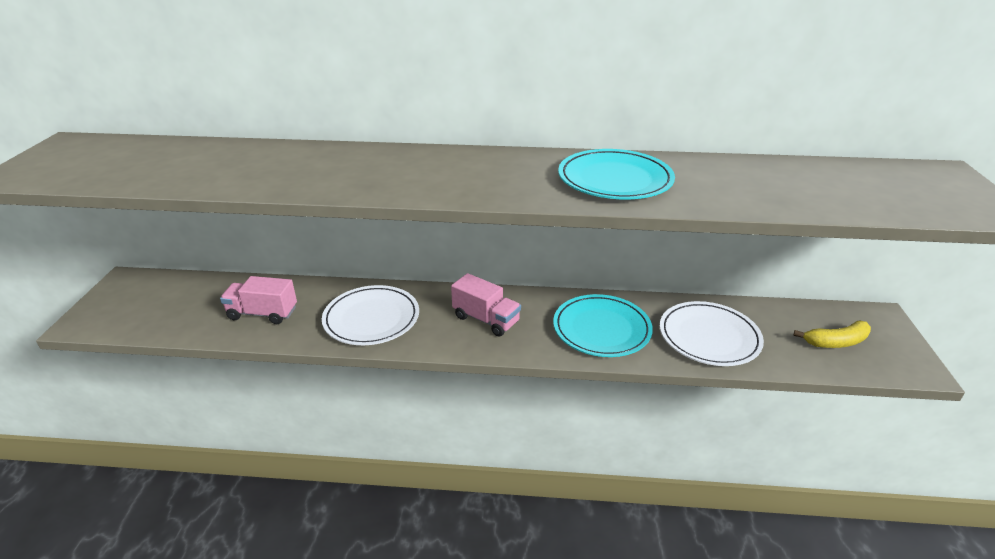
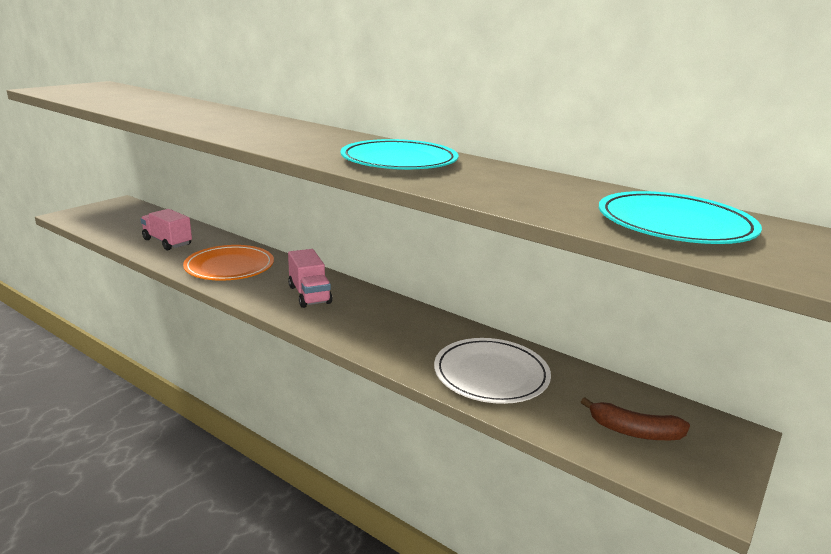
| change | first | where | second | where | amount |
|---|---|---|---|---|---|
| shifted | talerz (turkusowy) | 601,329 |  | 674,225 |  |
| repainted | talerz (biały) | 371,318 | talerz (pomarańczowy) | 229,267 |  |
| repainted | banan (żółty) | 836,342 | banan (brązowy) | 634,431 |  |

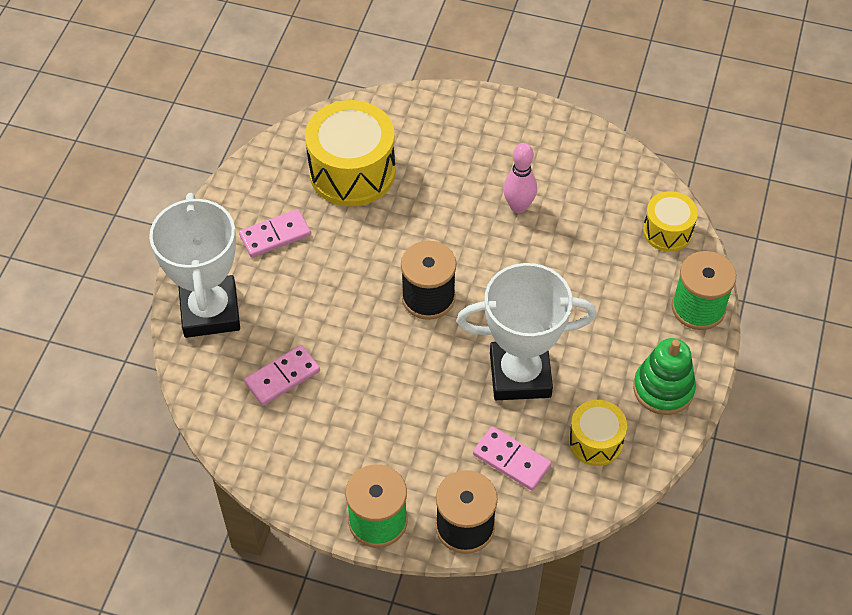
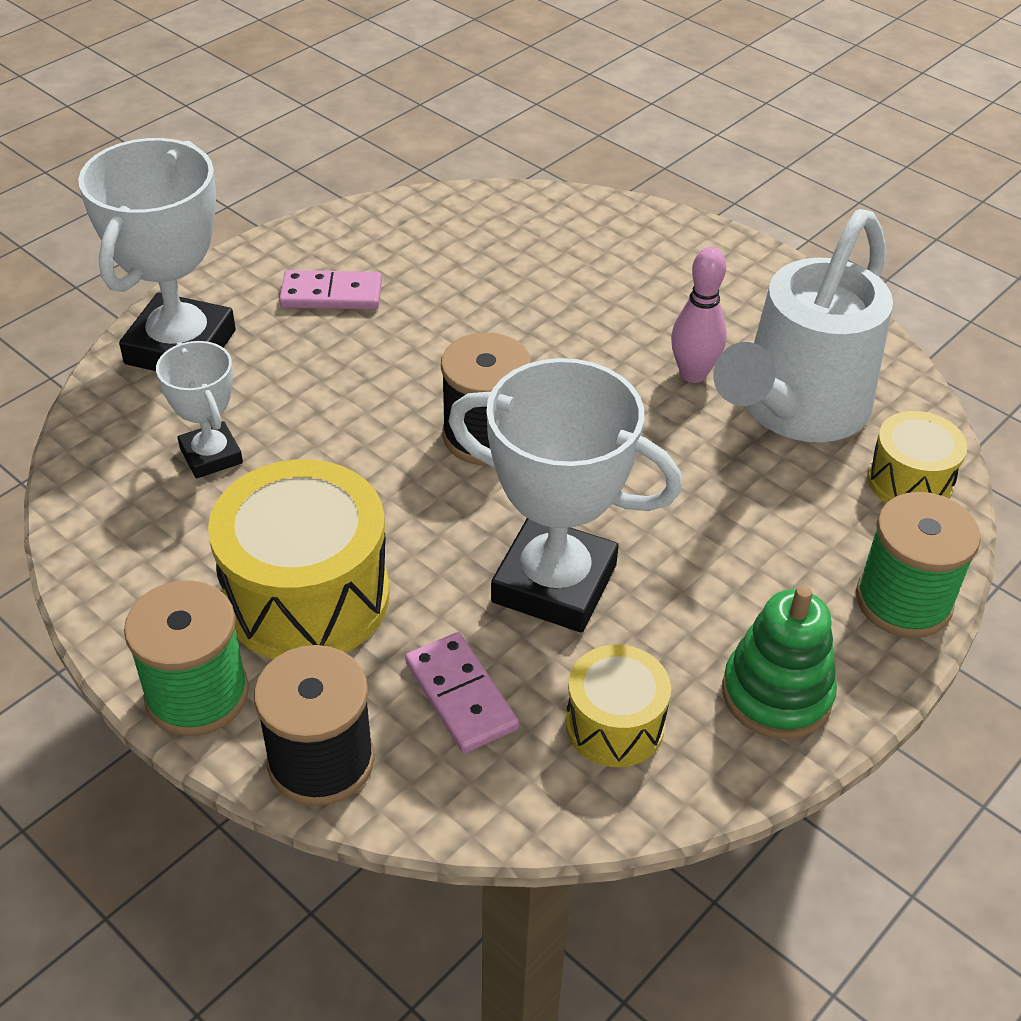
| change | first | where | second | where | amount |
|---|---|---|---|---|---|
| new |  |  | konewka (biały) | 795,410 |  |
| shifted | bęben (żółty) | 352,172 |  | 307,596 |  |
| swapped | kostka domina (różowy) | 282,377 | puchar (biały) | 211,455 |  |

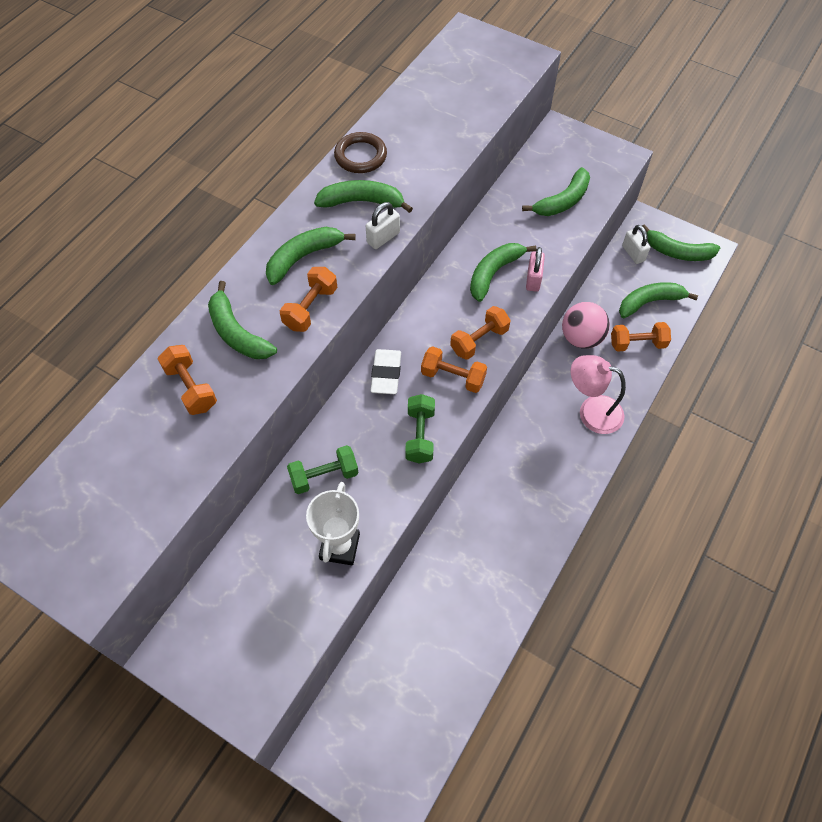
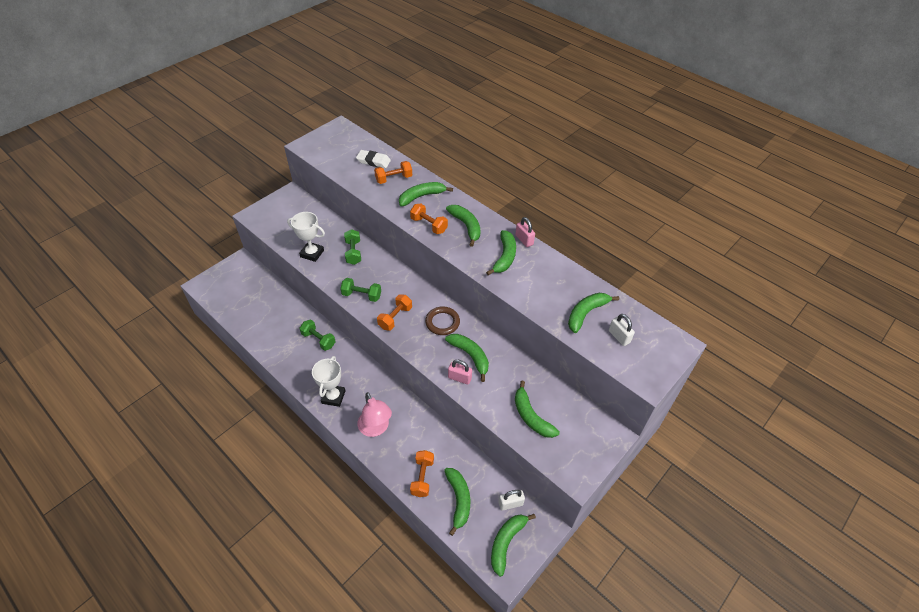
| change | first | where | second | where | amount |
|---|---|---|---|---|---|
| gone | hantel (pomarańczowy) | 479,340 |  |  |  |
| gone | piłka (różowy) | 581,338 |  |  |  |
| new |  |  | hantel (zielony) | 318,340 |  |
| new |  |  | puchar (biały) | 333,397 |  |
| new |  |  | kłódka (różowy) | 524,240 |  |
| new |  |  | banan (zielony) | 586,313 |  |
| shifted | pierścień (brązowy) | 360,156 |  | 442,322 |  |
| shifted | kłódka (biały) | 383,238 |  | 619,336 |  |
| shifted | gumka do mazania (biały) | 386,374 |  | 373,161 |  |
| rotated | lampka (różowy) | 591,411 |  | 376,428 | 120 degrees clockwise |

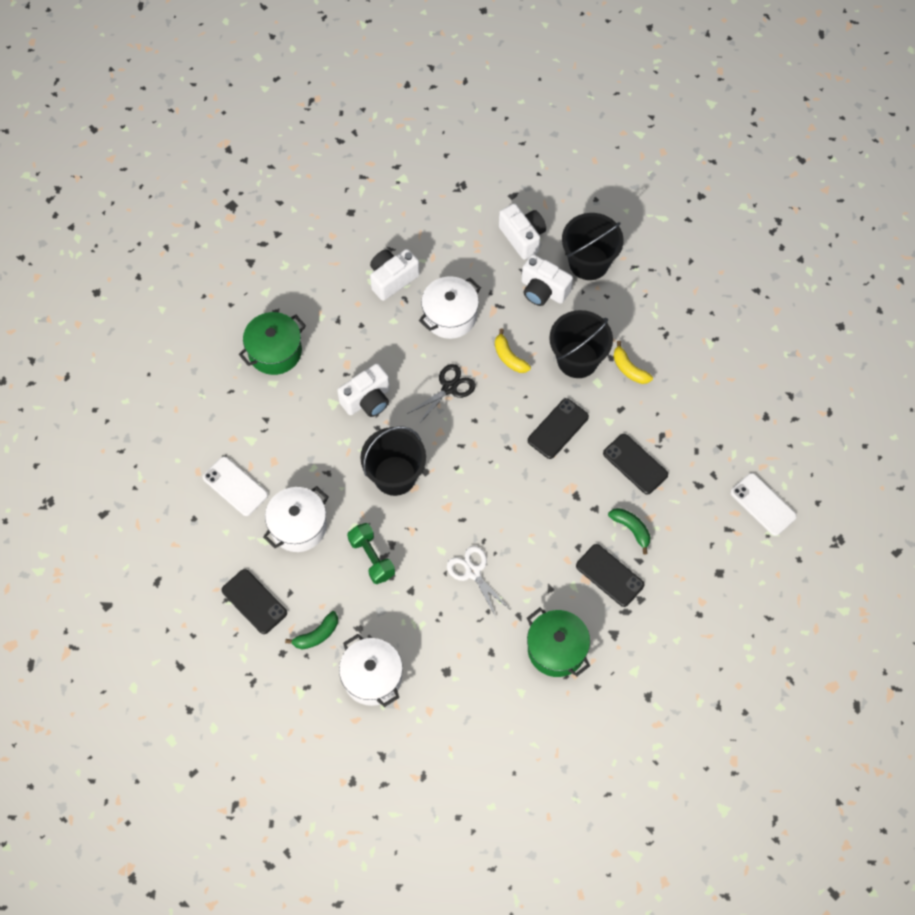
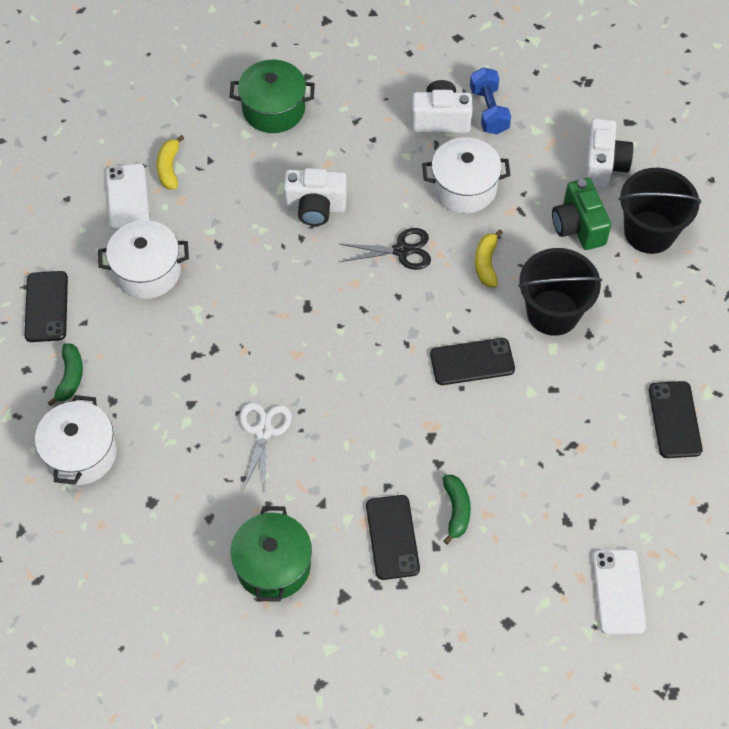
| change | first | where | second | where | amount |
|---|---|---|---|---|---|
| gone | hantel (zielony) | 371,558 |  |  |  |
| gone | wiadro (czarny) | 395,476 |  |  |  |
| new |  |  | hantel (niebieski) | 489,110 |  |
| shifted | telefon (czarny) | 635,464 |  | 674,419 |  |
| shifted | banan (żółty) | 629,369 |  | 169,168 |  |
| repainted | aparat fotograficzny (biały) | 543,290 | aparat fotograficzny (zielony) | 578,226 |  |
| rotated | banan (zielony) | 317,635 |  | 70,377 | 90 degrees counterclockwise |

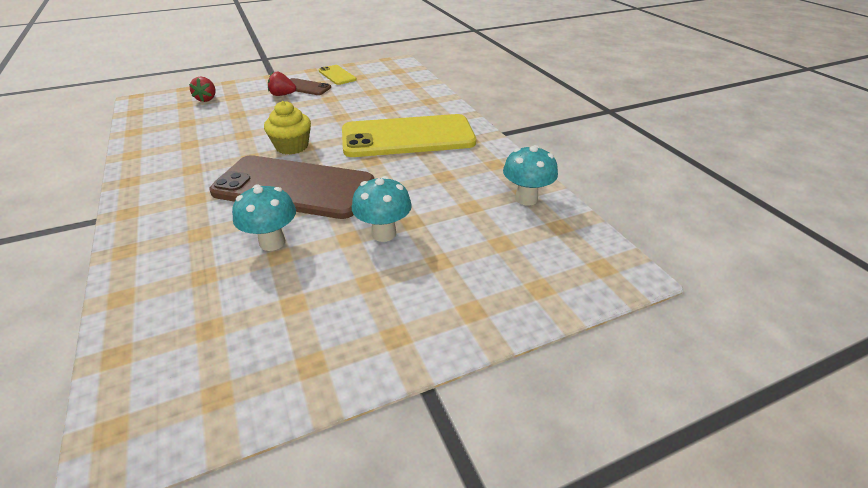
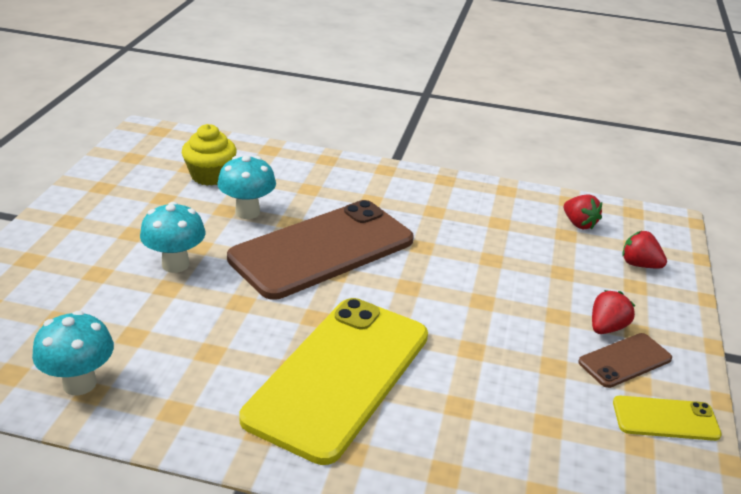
| change | first | where | second | where | amount |
|---|---|---|---|---|---|
| new |  |  | truskawka (czerwony) | 579,224 |  |
| shifted | muffinka (żółty) | 292,146 |  | 210,176 |  |

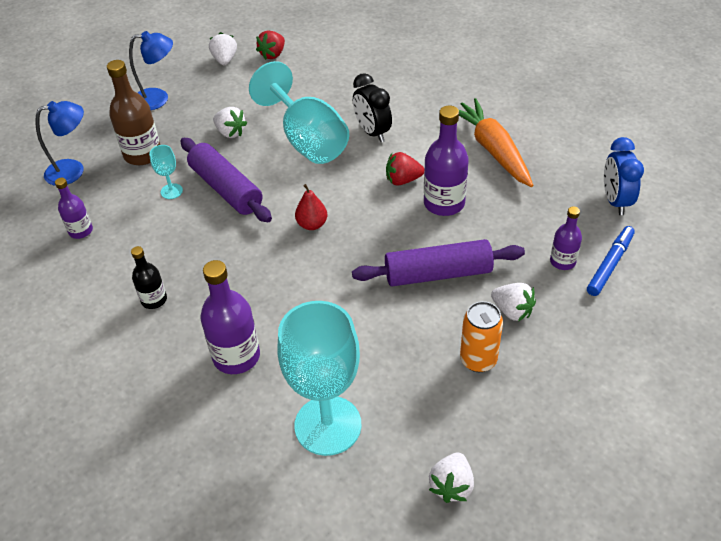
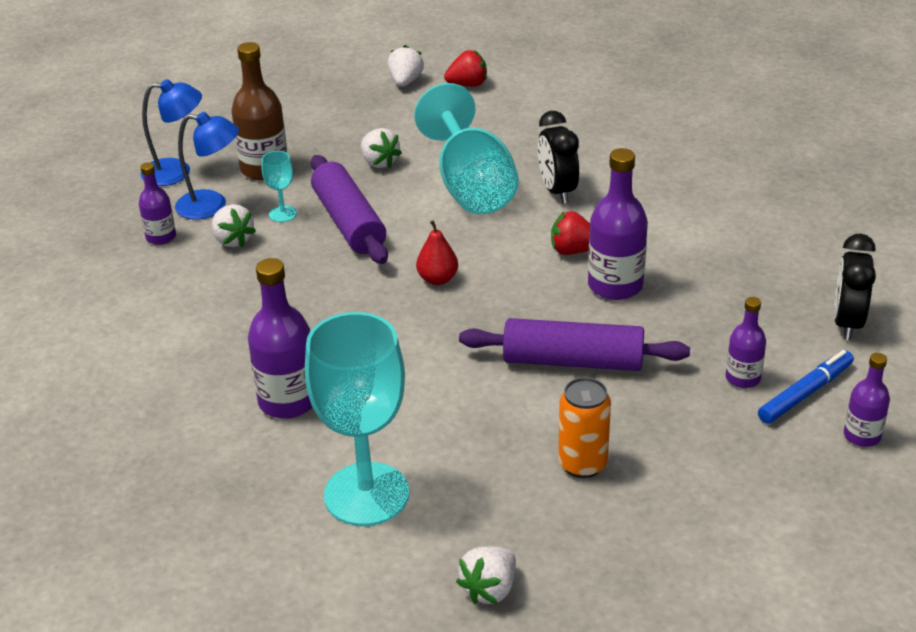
| change | first | where | second | where | amount |
|---|---|---|---|---|---|
| gone | butelka (czarny) | 154,300 |  |  |  |
| gone | marchewka (pomarańczowy) | 492,150 |  |  |  |
| new |  |  | butelka (fioletowy) | 862,436 |  |
| shifted | lampka (niebieski) | 158,99 |  | 212,206 |  |
| shifted | truskawka (biały) | 512,311 |  | 233,240 |  |
| repainted | budzik (niebieski) | 615,201 | budzik (czarny) | 847,323 |  |
| rotated | truskawka (czerwony) | 273,54 |  | 468,84 | 150 degrees counterclockwise |

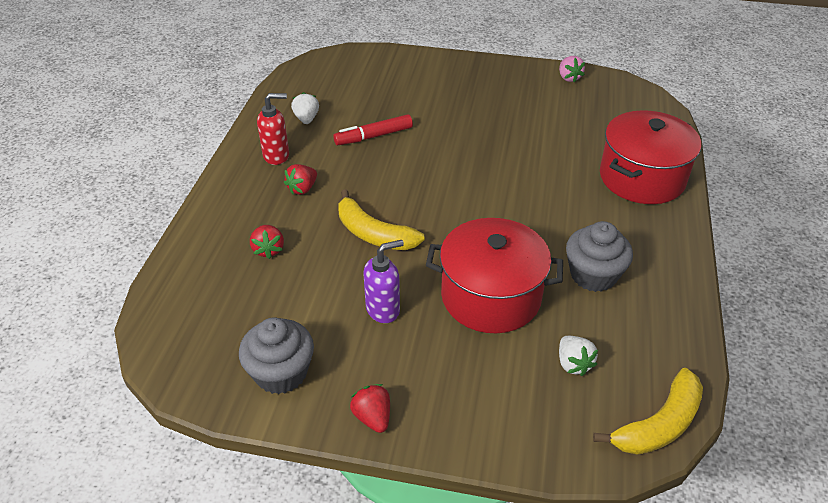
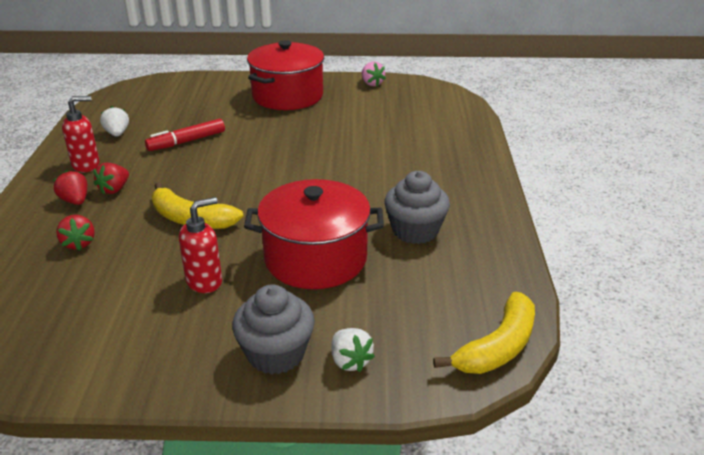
| change | first | where | second | where | amount |
|---|---|---|---|---|---|
| shifted | muffinka (szary) | 281,373 |  | 276,353 |  |
| shifted | truskawka (czerwony) | 373,417 |  | 75,201 |  |
| shifted | truskawka (biały) | 573,364 |  | 350,361 |  |
| shifted | garnek (czerwony) | 642,178 |  | 287,96 |  |
| repainted | dozownik mydła (fioletowy) | 383,309 | dozownik mydła (czerwony) | 205,281 |  |

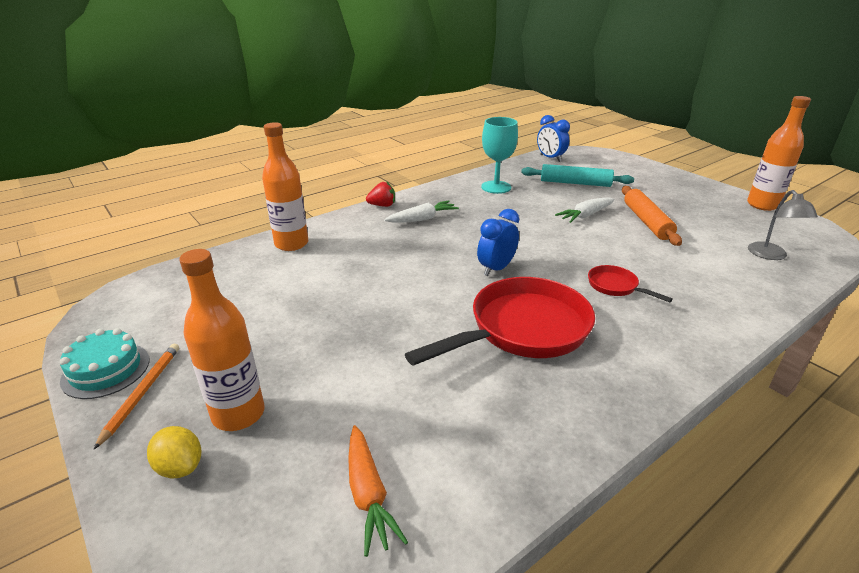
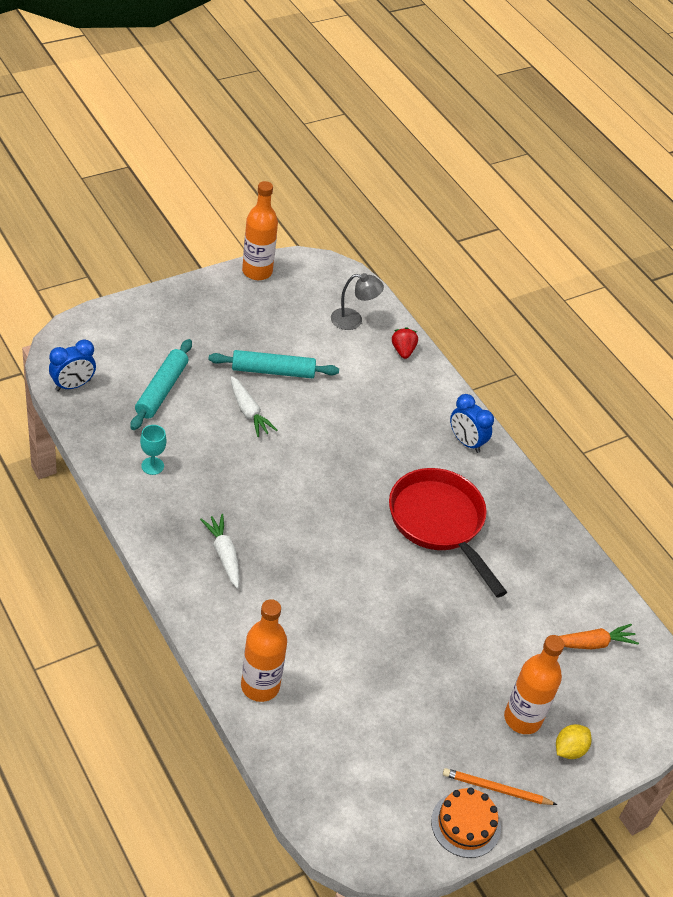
| change | first | where | second | where | amount |
|---|---|---|---|---|---|
| gone | patelnia (czerwony) | 615,286 |  |  |  |
| shifted | truskawka (czerwony) | 382,205 |  | 403,351 |  |
| shifted | budzik (niebieski) | 496,269 |  | 466,442 |  |
| repainted | tort (turkusowy) | 106,370 | tort (pomarańczowy) | 465,824 |  |
| repainted | wałek do ciasta (pomarańczowy) | 646,221 | wałek do ciasta (turkusowy) | 273,371 |  |
| scaled | kielich (turkusowy) | 496,187 |  | 152,466 | x0.59 |

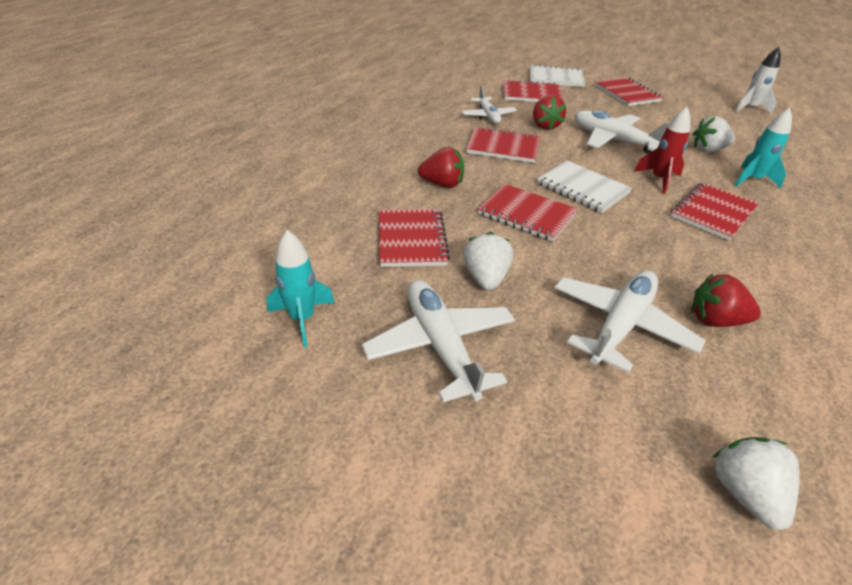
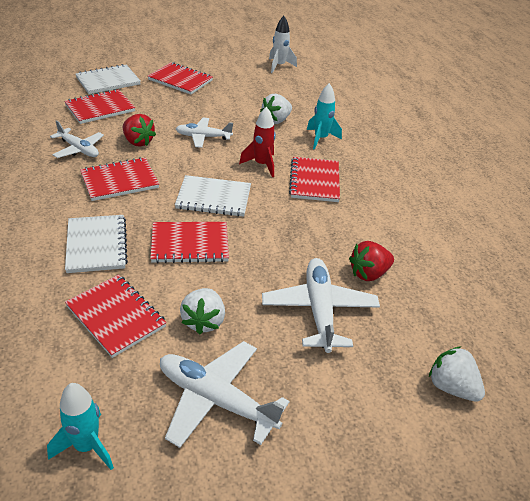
| change | first | where | second | where | amount |
|---|---|---|---|---|---|
| swapped | truskawka (czerwony) | 442,184 | zeszyt (biały) | 96,245 |  |
| rotated | truskawka (biały) | 486,278 |  | 203,321 | 135 degrees counterclockwise |
| scaled | samolot (biały) | 613,140 |  | 203,137 | x0.64 |

